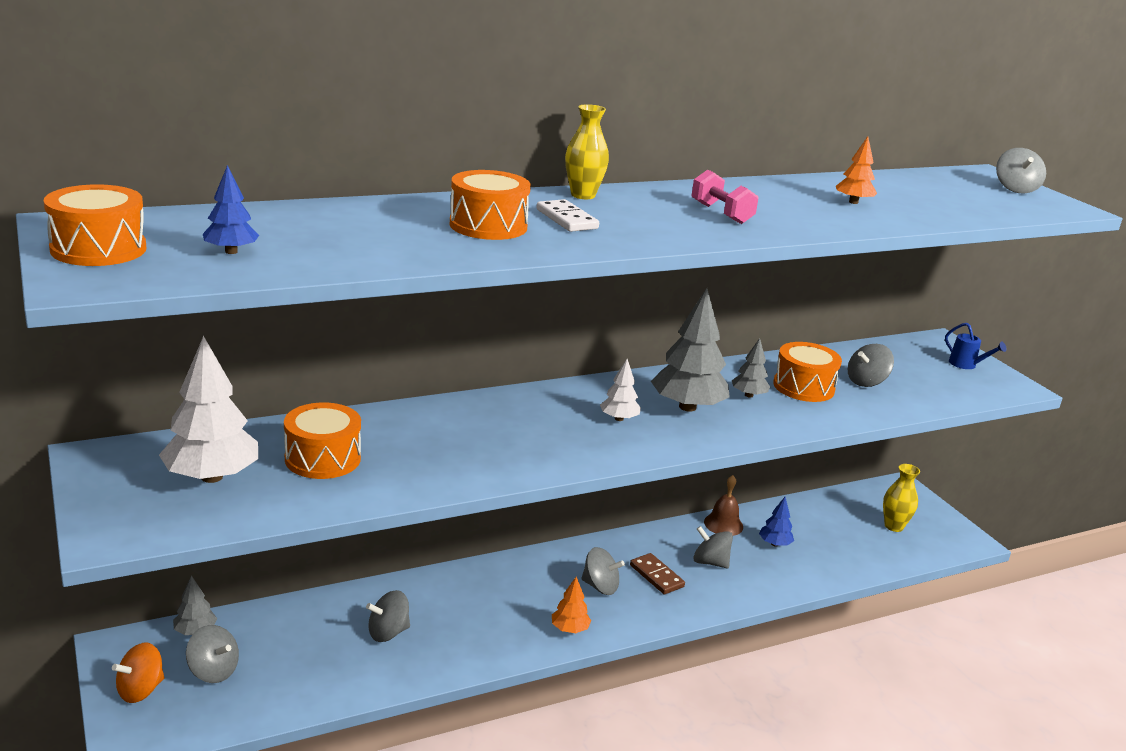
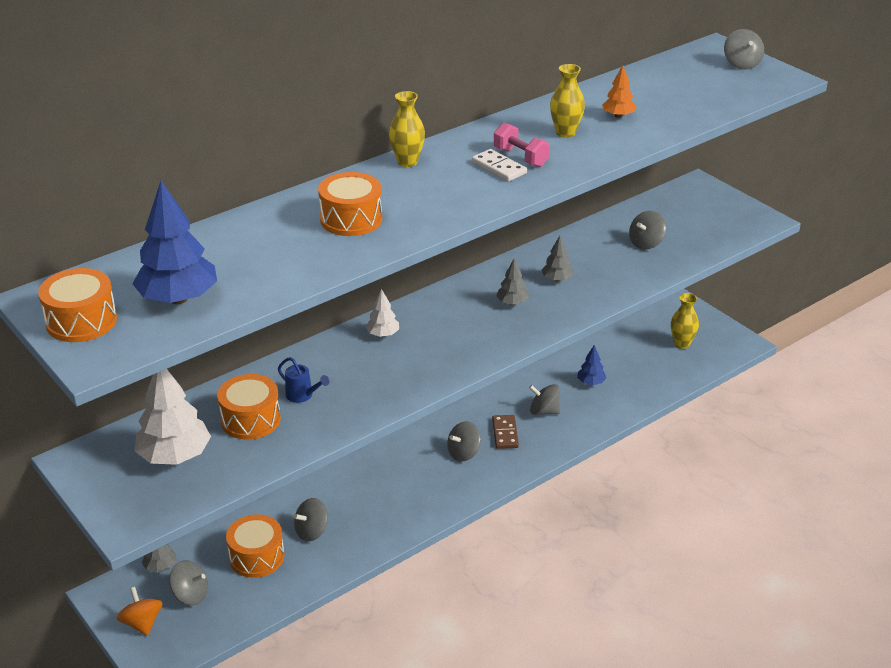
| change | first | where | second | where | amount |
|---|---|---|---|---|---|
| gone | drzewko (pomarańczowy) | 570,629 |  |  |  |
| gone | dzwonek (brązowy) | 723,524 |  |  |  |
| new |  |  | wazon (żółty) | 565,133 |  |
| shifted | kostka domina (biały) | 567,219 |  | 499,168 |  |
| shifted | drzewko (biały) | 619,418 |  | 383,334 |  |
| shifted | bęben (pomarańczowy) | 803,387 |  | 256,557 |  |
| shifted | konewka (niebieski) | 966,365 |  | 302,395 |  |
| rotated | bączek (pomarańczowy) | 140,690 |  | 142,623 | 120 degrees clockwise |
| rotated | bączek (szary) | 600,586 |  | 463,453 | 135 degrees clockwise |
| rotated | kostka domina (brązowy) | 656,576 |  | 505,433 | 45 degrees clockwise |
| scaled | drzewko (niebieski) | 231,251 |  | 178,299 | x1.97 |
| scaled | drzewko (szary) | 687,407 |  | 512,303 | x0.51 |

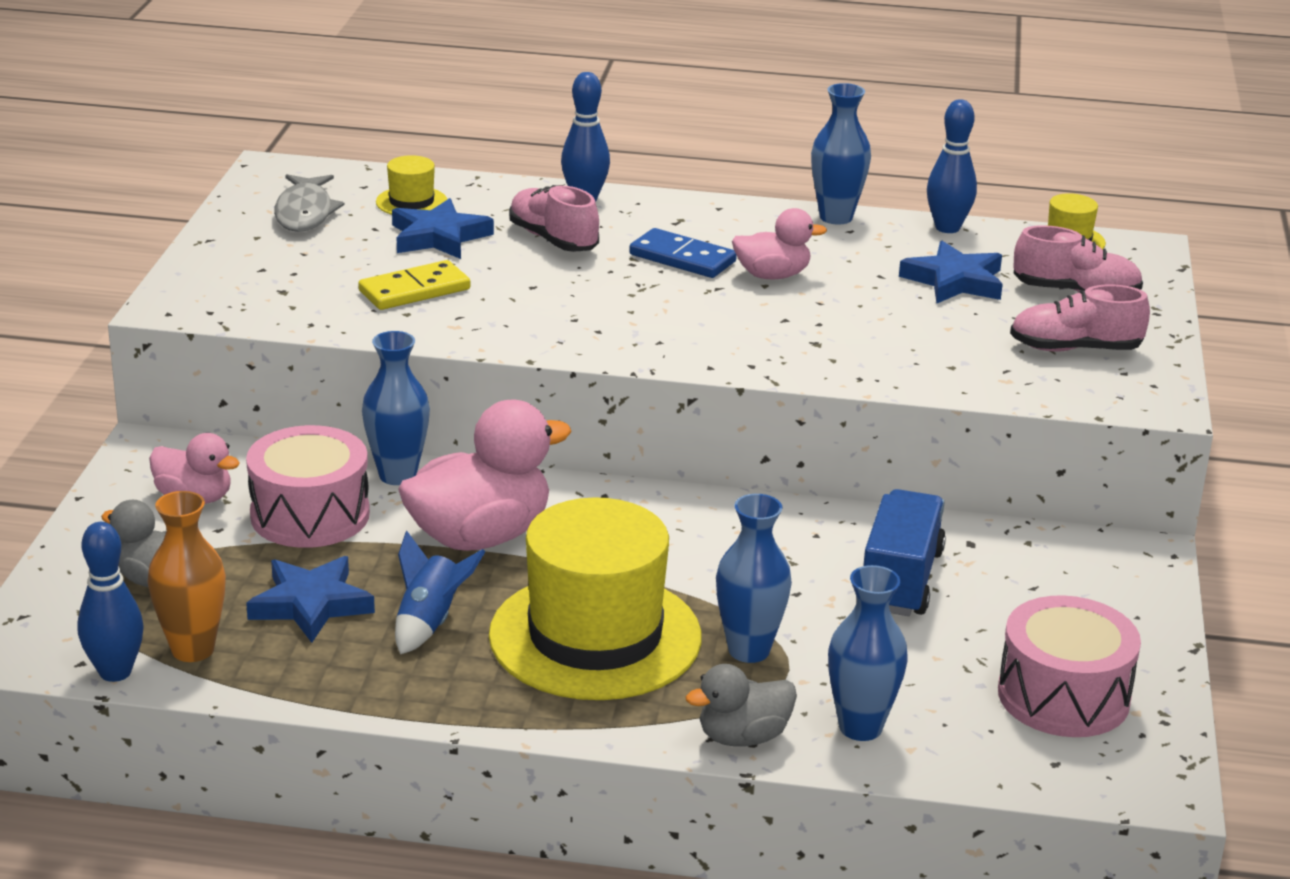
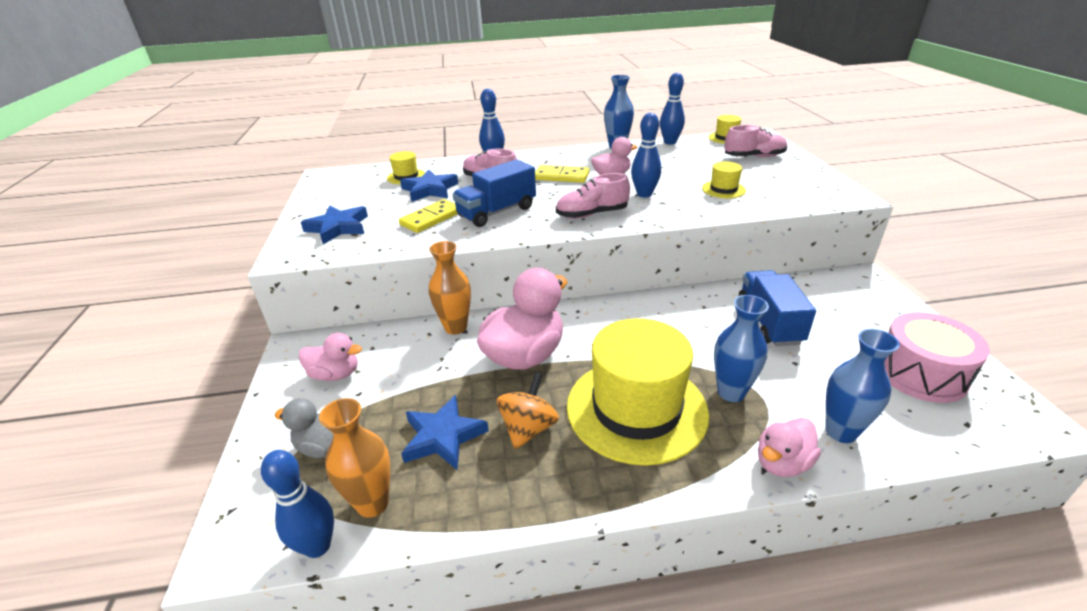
| change | first | where | second | where | amount |
|---|---|---|---|---|---|
| gone | bęben (różowy) | 310,515 |  |  |  |
| gone | ryba (szary) | 305,213 |  |  |  |
| new |  |  | ciężarówka (niebieski) | 497,212 |  |
| new |  |  | kręgiel (niebieski) | 644,194 |  |
| new |  |  | kapelusz (żółty) | 723,189 |  |
| shifted | gwiazda (niebieski) | 955,281 |  | 338,227 |  |
| shifted | but (różowy) | 1075,349 |  | 592,214 |  |
| swapped | rakieta (niebieski) | 430,622 | bączek (pomarańczowy) | 528,428 |  |
| repainted | wazon (niebieski) | 397,475 | wazon (pomarańczowy) | 456,327 |  |
| repainted | kostka domina (niebieski) | 682,258 | kostka domina (żółty) | 561,176 |  |
| repainted | kaczka (szary) | 743,737 | kaczka (różowy) | 782,463 |  |

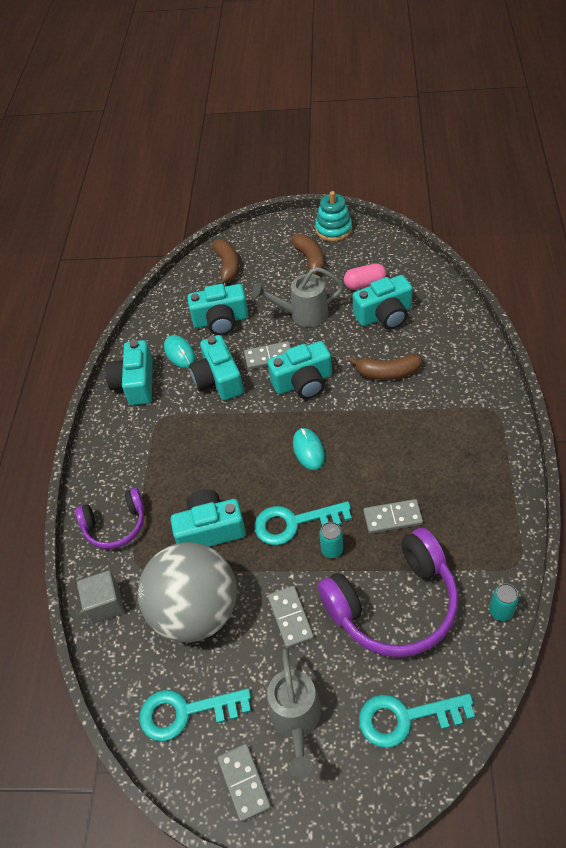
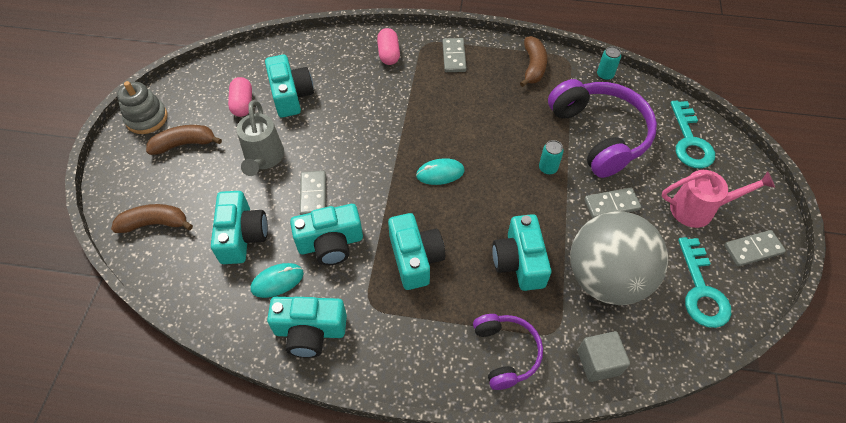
| change | first | where | second | where | amount |
|---|---|---|---|---|---|
| gone | klucz (turkusowy) | 294,523 |  |  |  |
| new |  |  | kapsułka (różowy) | 389,54 |  |
| shifted | aparat fotograficzny (turkusowy) | 303,382 |  | 415,258 |  |
| shifted | banan (brązowy) | 387,373 |  | 533,66 |  |
| shifted | kostka domina (szary) | 392,517 |  | 454,57 |  |
| repainted | konewka (szary) | 296,720 | konewka (różowy) | 699,209 |  |
| repainted | zabawka nakładanka (turkusowy) | 333,229 | zabawka nakładanka (szary) | 146,118 |  |

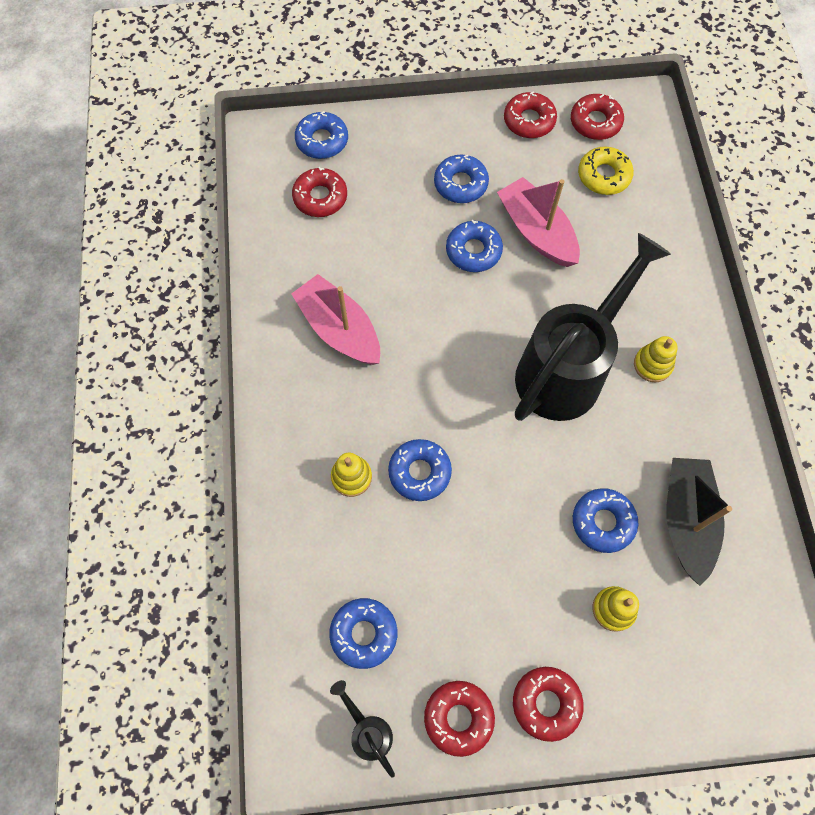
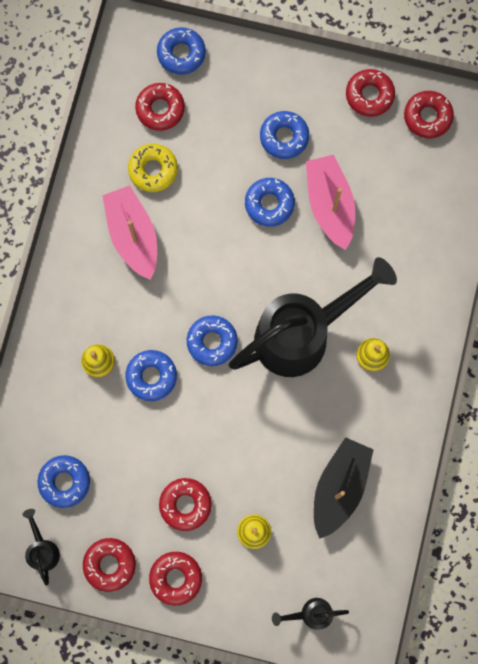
| change | first | where | second | where | amount |
|---|---|---|---|---|---|
| new |  |  | donut (czerwony) | 185,504 |  |
| new |  |  | konewka (czarny) | 311,614 |  |
| shifted | donut (niebieski) | 603,522 |  | 212,342 |  |
| shifted | donut (żółty) | 603,176 |  | 153,170 |  |

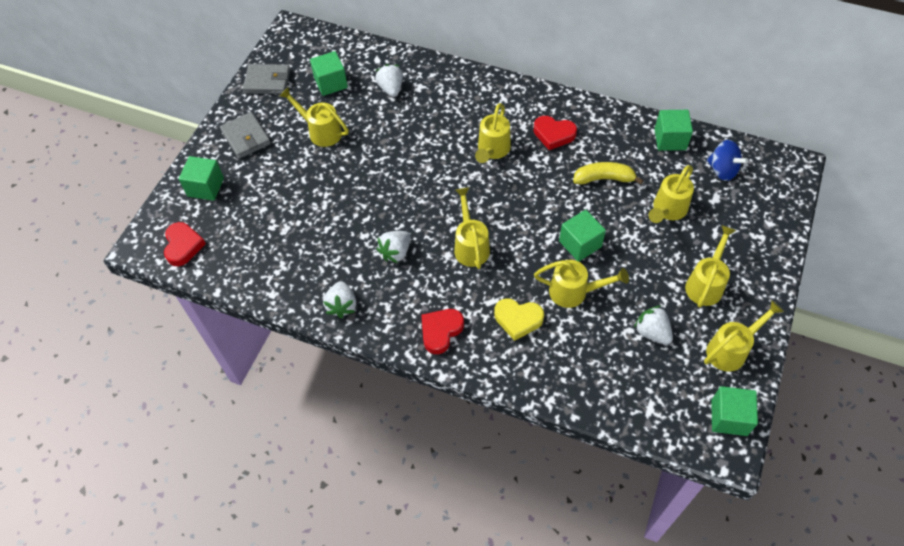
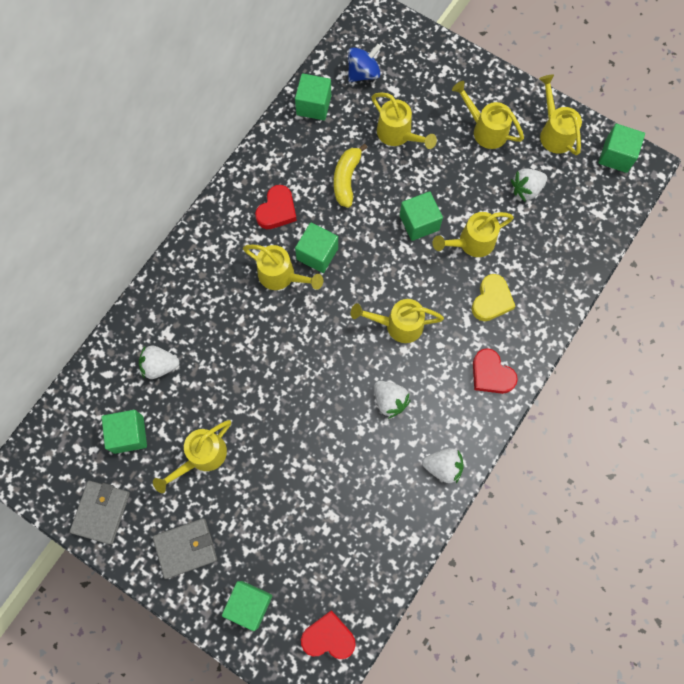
| change | first | where | second | where | amount |
|---|---|---|---|---|---|
| new |  |  | sześcian (zielony) | 317,254 |  |
| rotated | konewka (żółty) | 574,292 |  | 471,243 | 135 degrees counterclockwise |

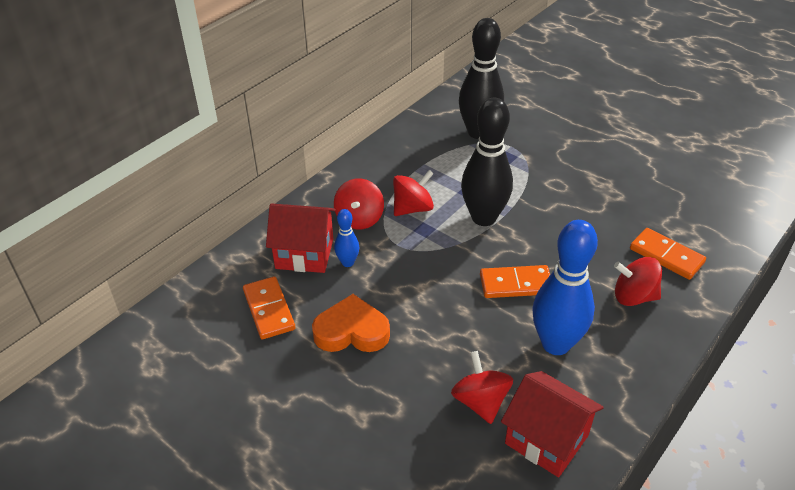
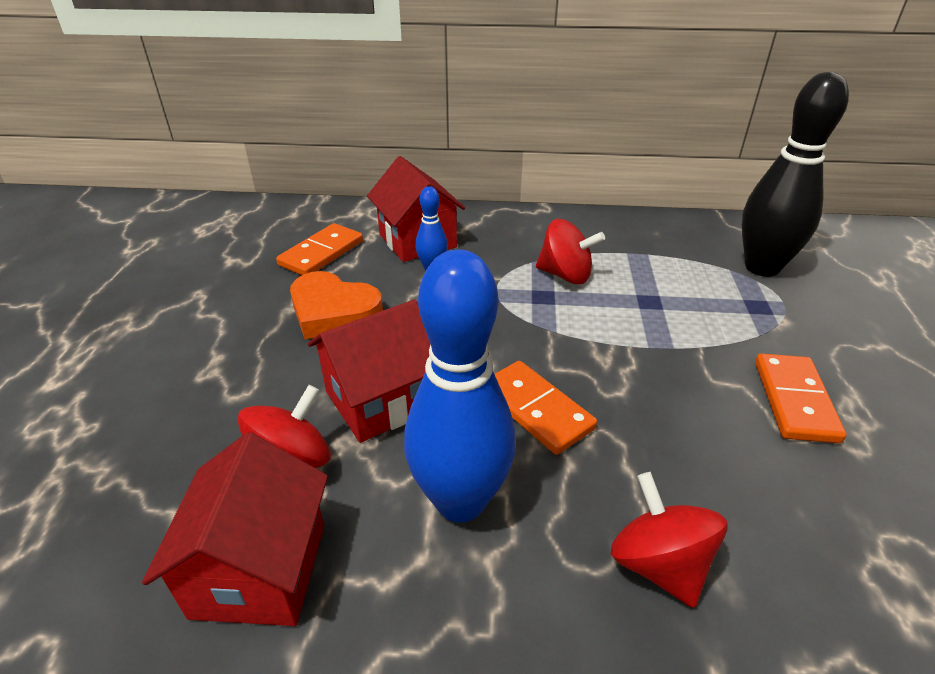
| change | first | where | second | where | amount |
|---|---|---|---|---|---|
| gone | bączek (czerwony) | 359,219 |  |  |  |
| gone | kręgiel (czarny) | 483,218 |  |  |  |
| new |  |  | domek (czerwony) | 380,400 |  |
| shifted | kostka domina (pomarańczowy) | 666,256 |  | 794,400 |  |
| rotated | serce (pomarańczowy) | 351,331 |  | 333,312 | 150 degrees clockwise |

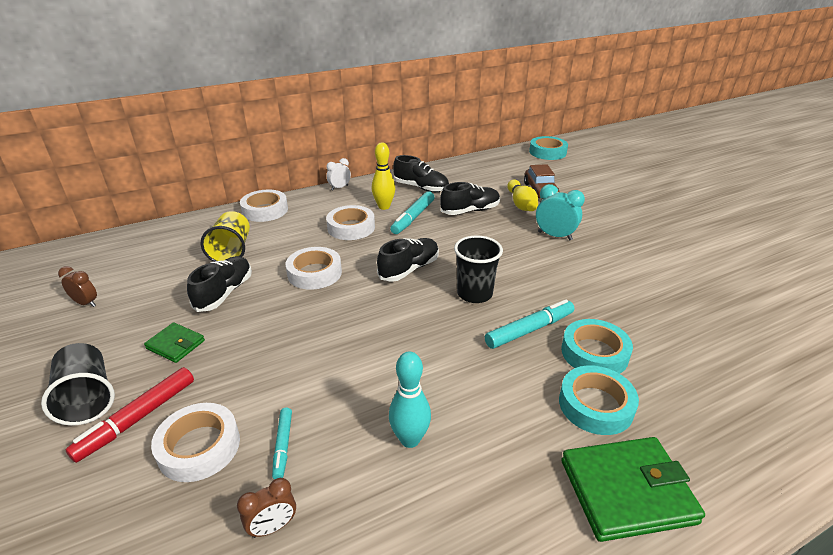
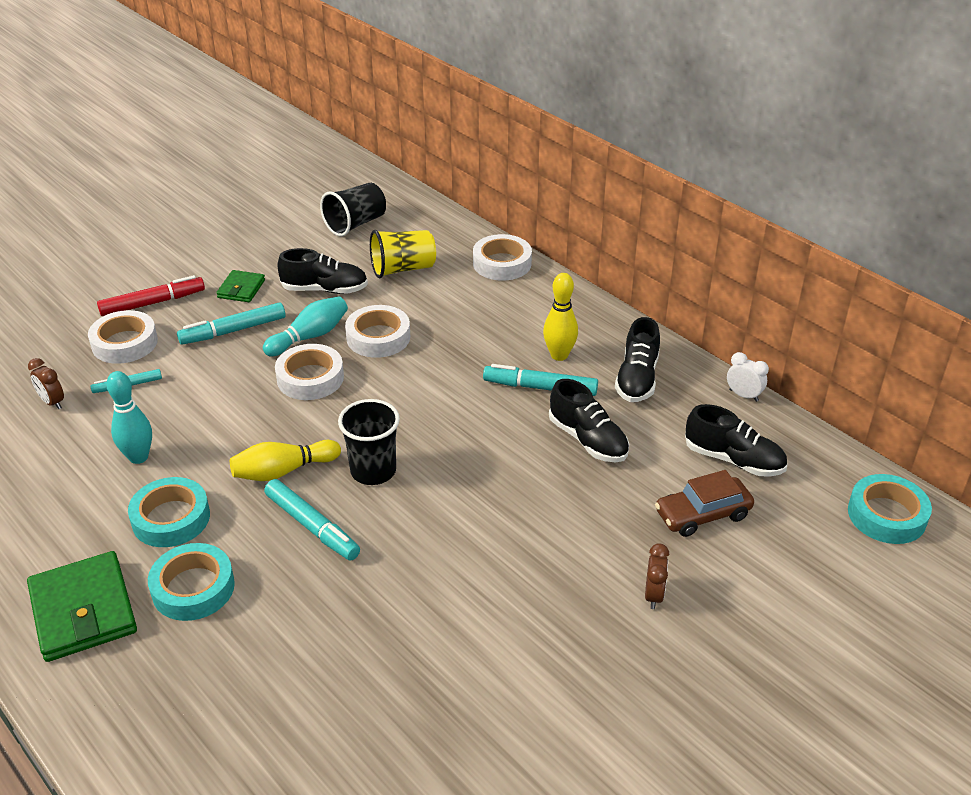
| change | first | where | second | where | amount |
|---|---|---|---|---|---|
| gone | budzik (turkusowy) | 555,236 |  |  |  |
| new |  |  | flamaster (turkusowy) | 234,331 |  |
| new |  |  | kręgiel (turkusowy) | 309,337 |  |
| shifted | szklanka (czarny) | 87,398 |  | 355,224 |  |
| shifted | budzik (brązowy) | 86,303 |  | 653,595 |  |
| shifted | budzik (biały) | 339,187 |  | 743,395 |  |
| shifted | taśma klejąca (biały) | 351,227 |  | 310,378 |  |
| shifted | but (czarny) | 409,269 |  | 733,460 |  |
| shifted | kręgiel (żółty) | 521,204 |  | 283,471 |  |
| shifted | taśma klejąca (turkusowy) | 594,353 |  | 171,518 |  |
| rotated | flamaster (czerwony) | 138,418 |  | 152,303 | 135 degrees clockwise |

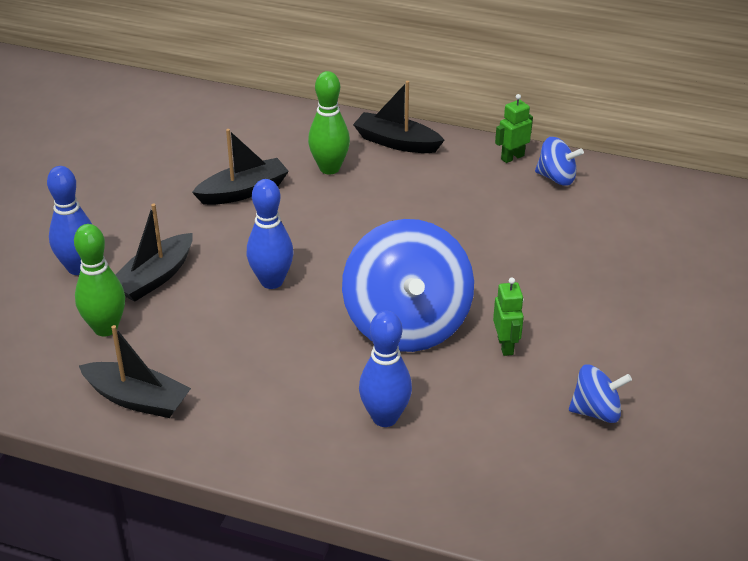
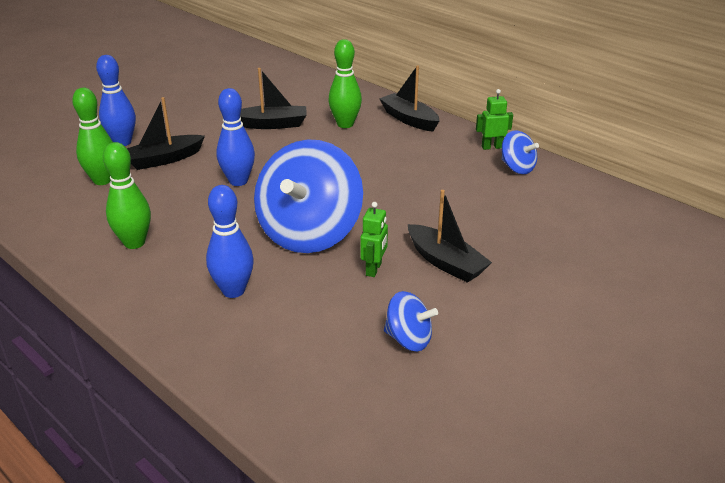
| change | first | where | second | where | amount |
|---|---|---|---|---|---|
| new |  |  | kręgiel (zielony) | 134,243 |  |
| shifted | łódka (czarny) | 137,399 |  | 445,262 |  |

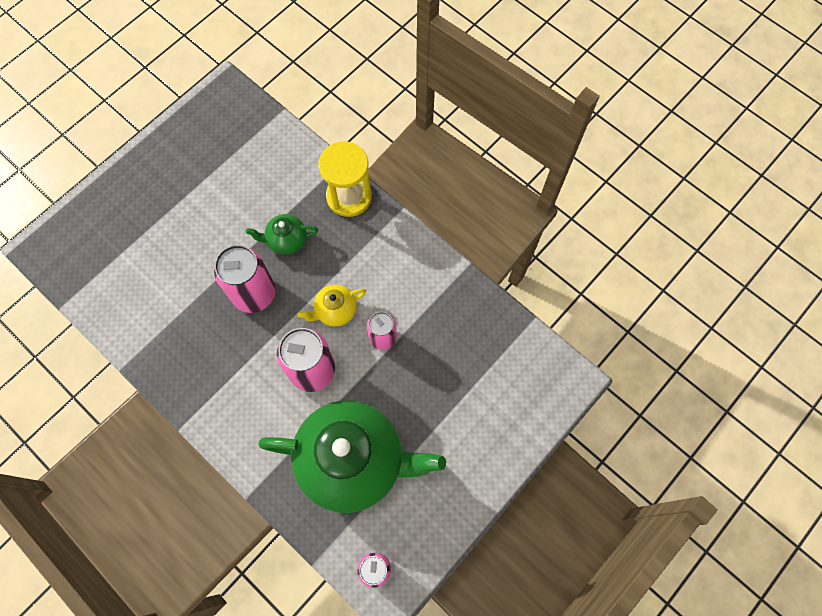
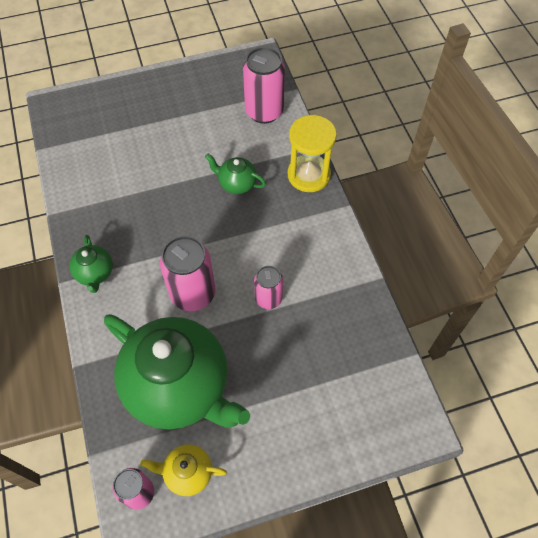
| change | first | where | second | where | amount |
|---|---|---|---|---|---|
| new |  |  | imbryk (zielony) | 95,274 |  |
| shifted | puszka (różowy) | 254,294 |  | 264,112 |  |
| shifted | imbryk (żółty) | 335,311 |  | 187,473 |  |

